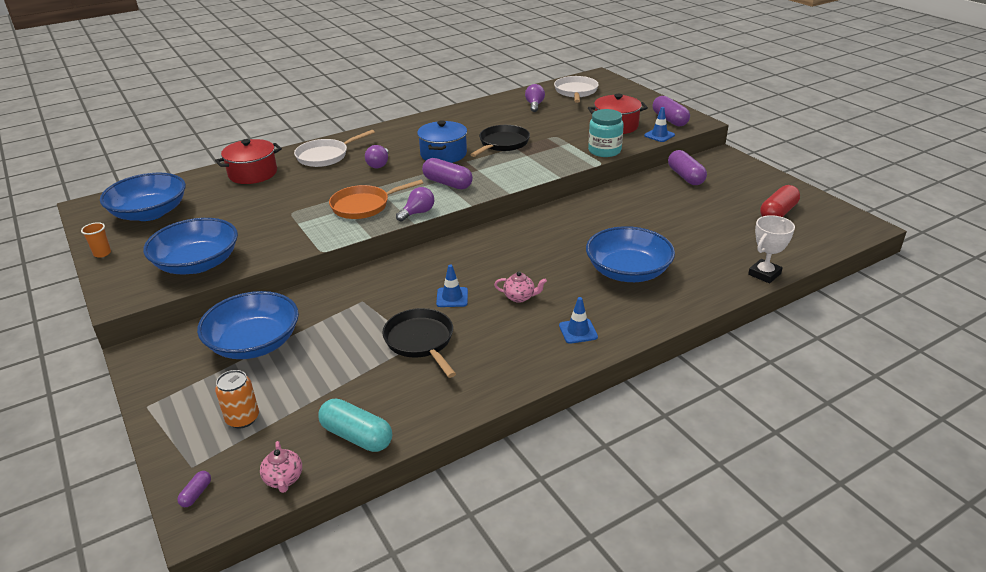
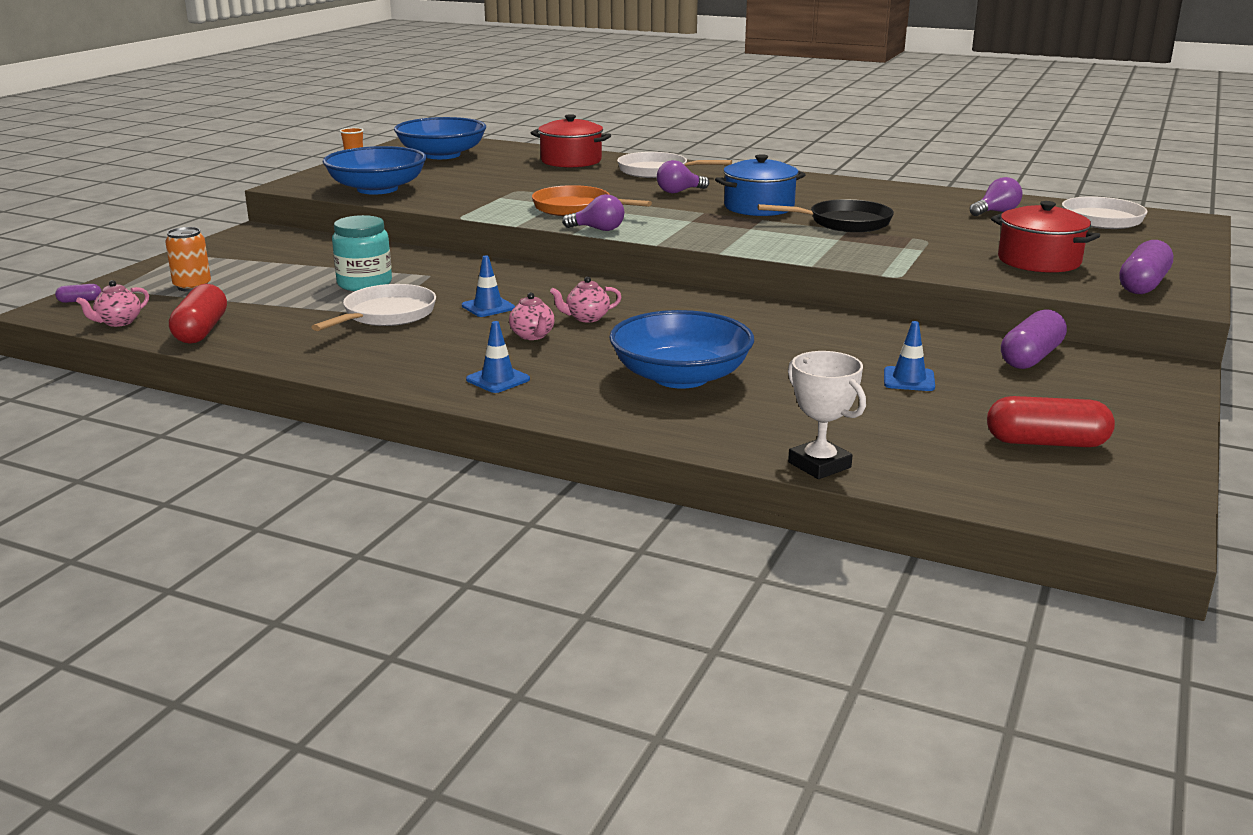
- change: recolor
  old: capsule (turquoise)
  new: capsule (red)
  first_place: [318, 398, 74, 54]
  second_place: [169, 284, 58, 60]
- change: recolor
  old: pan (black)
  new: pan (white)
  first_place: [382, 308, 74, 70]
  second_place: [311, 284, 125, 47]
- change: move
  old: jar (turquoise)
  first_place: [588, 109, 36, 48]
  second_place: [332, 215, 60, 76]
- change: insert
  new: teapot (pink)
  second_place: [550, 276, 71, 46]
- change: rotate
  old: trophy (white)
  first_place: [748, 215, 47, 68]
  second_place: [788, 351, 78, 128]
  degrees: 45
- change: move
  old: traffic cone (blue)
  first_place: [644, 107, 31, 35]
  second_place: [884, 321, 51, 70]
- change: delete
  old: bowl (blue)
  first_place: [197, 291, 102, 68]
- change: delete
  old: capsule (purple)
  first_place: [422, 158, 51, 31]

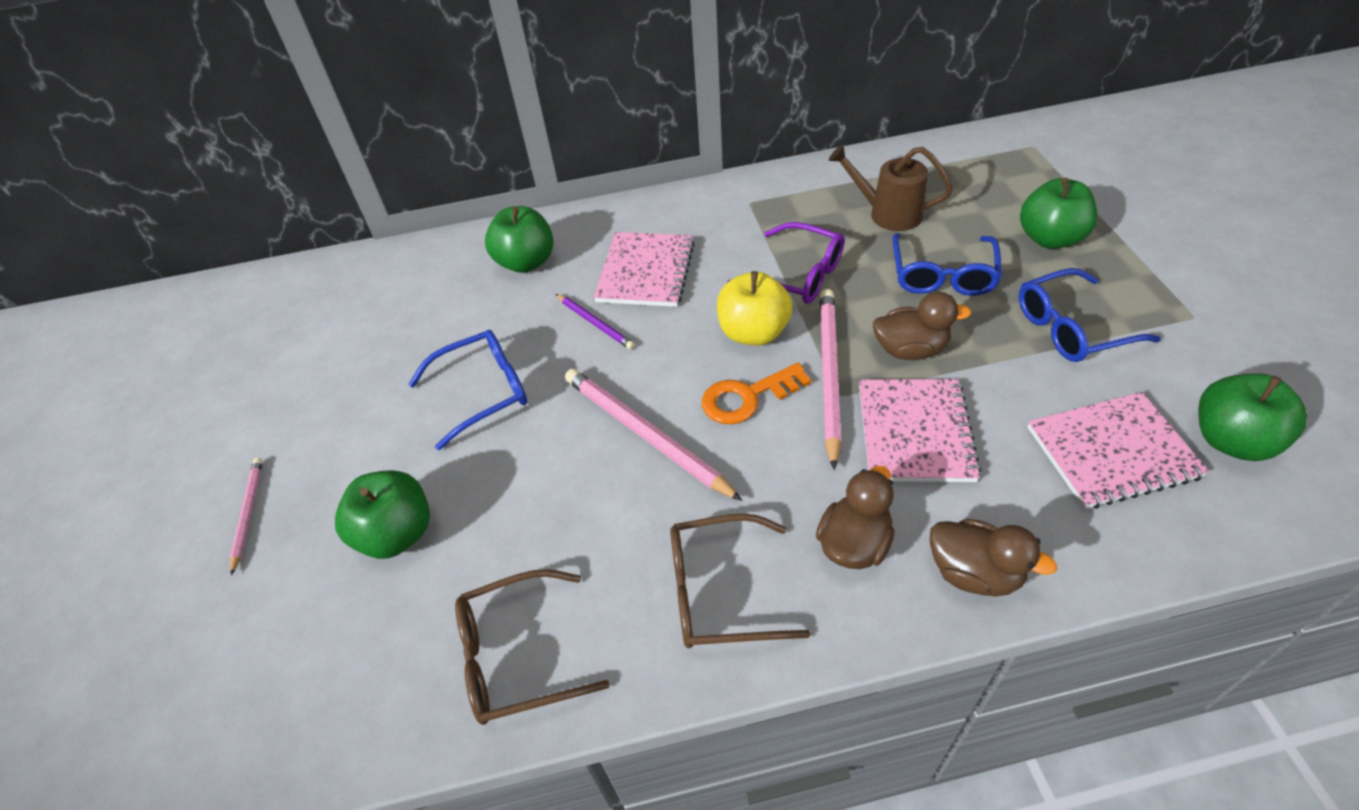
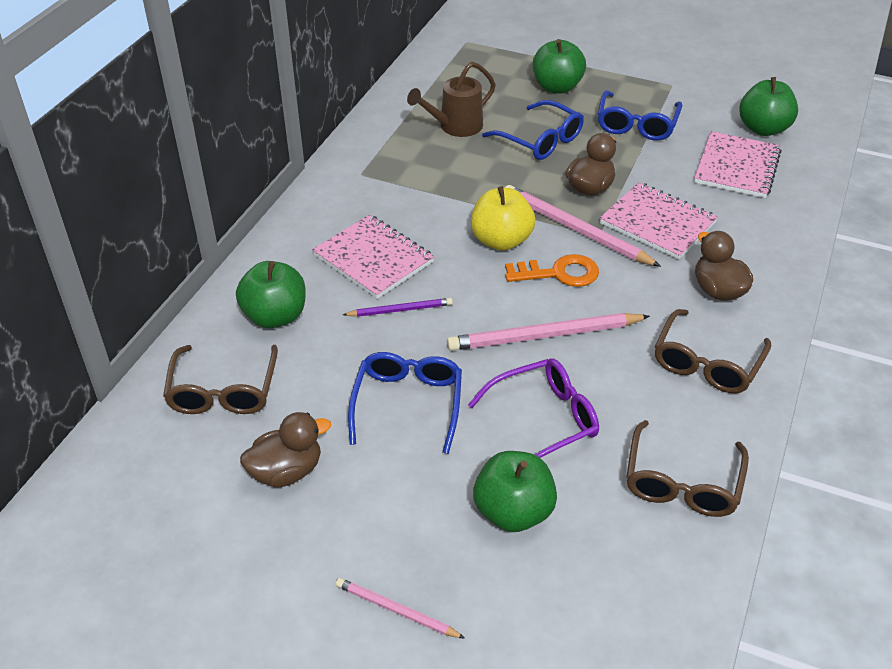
- change: insert
  new: glasses (brown)
  second_place: [163, 345, 115, 69]
- change: move
  old: duck (brown)
  first_place: [930, 519, 127, 77]
  second_place: [240, 412, 91, 75]
- change: move
  old: glasses (purple)
  first_place: [727, 222, 118, 82]
  second_place: [468, 358, 131, 100]
- change: rotate
  old: key (orange)
  first_place: [702, 363, 109, 61]
  second_place: [505, 254, 94, 33]
  degrees: -105

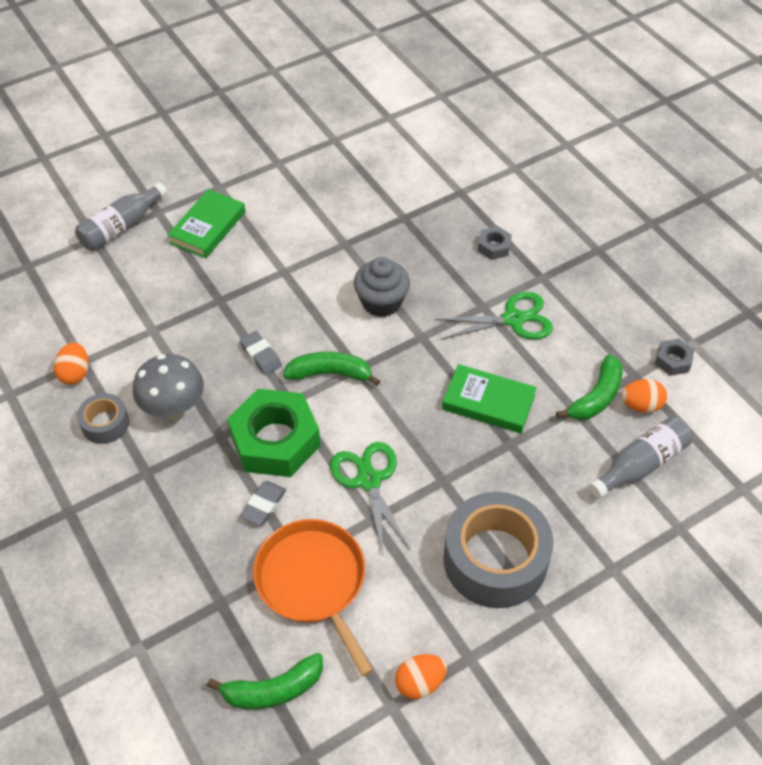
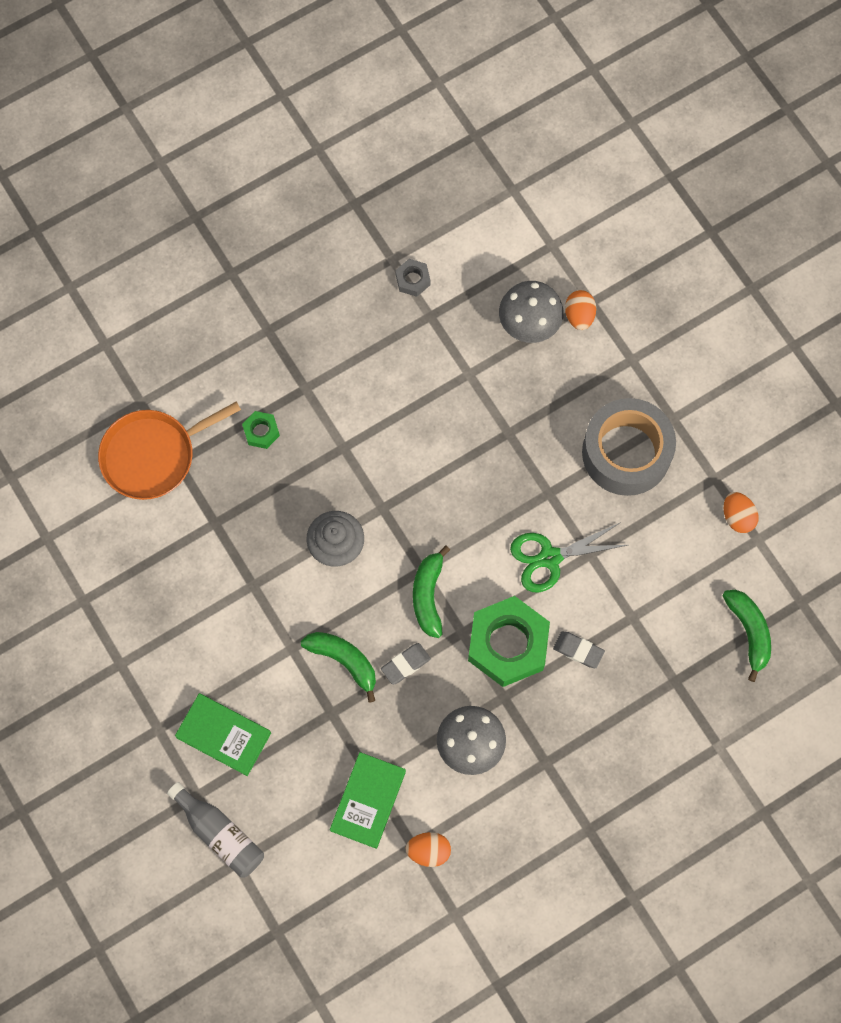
- change: move
  old: pan (orange)
  first_place: [253, 519, 120, 158]
  second_place: [98, 401, 143, 99]
- change: recolor
  old: nut (grey)
  new: nut (green)
  first_place: [478, 226, 34, 34]
  second_place: [242, 411, 38, 38]
- change: move
  old: banana (green)
  first_place: [556, 354, 67, 66]
  second_place: [301, 632, 75, 70]
- change: move
  old: book (green)
  first_place: [442, 364, 95, 69]
  second_place: [330, 752, 76, 97]
- change: replace
  old: bottle (grey)
  new: mushroom (grey)
  first_place: [589, 416, 103, 83]
  second_place: [499, 281, 65, 62]
- change: move
  old: egg (orange)
  first_place: [621, 379, 46, 34]
  second_place: [565, 290, 31, 40]
- change: delete
  old: tape (grey)
  first_place: [77, 393, 52, 51]
- change: delete
  old: scissors (green)
  first_place: [435, 292, 118, 48]

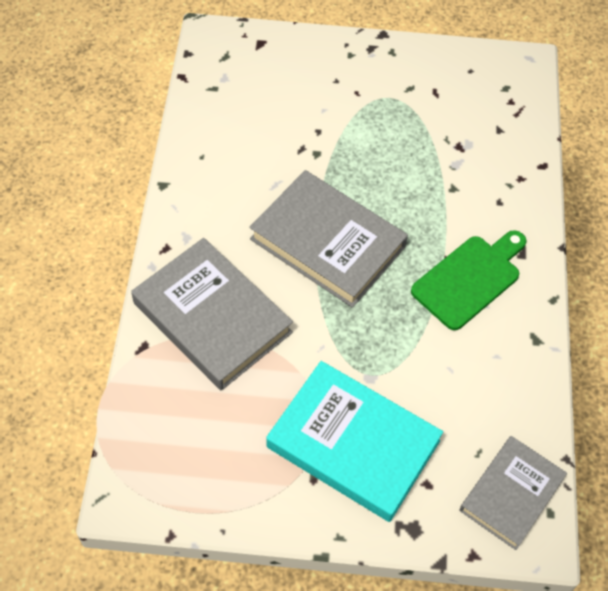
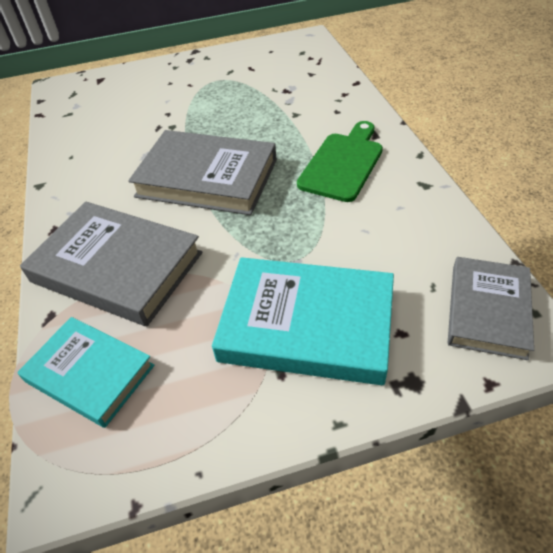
- change: insert
  new: book (turquoise)
  second_place: [17, 317, 137, 111]

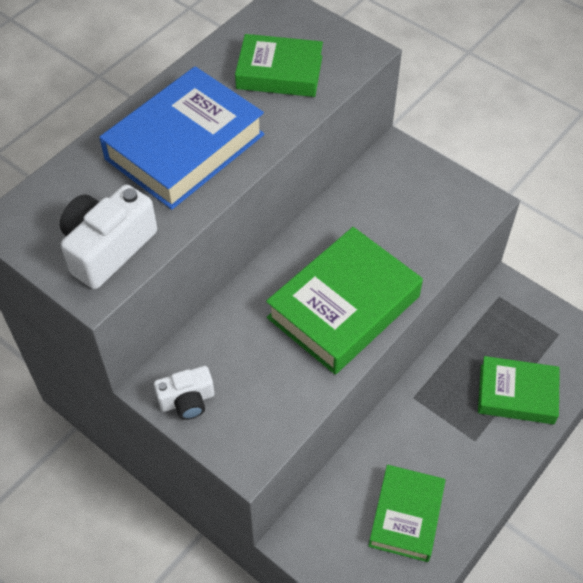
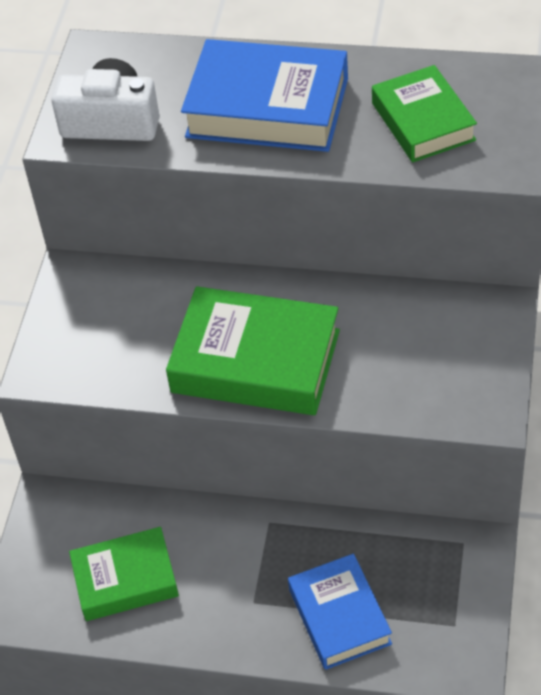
- change: recolor
  old: book (green)
  new: book (blue)
  first_place: [478, 356, 82, 68]
  second_place: [288, 554, 104, 116]
- change: delete
  old: camera (white)
  first_place: [154, 366, 60, 54]

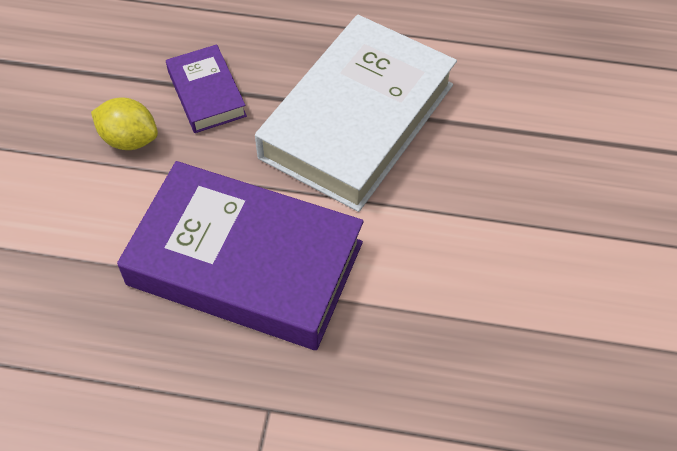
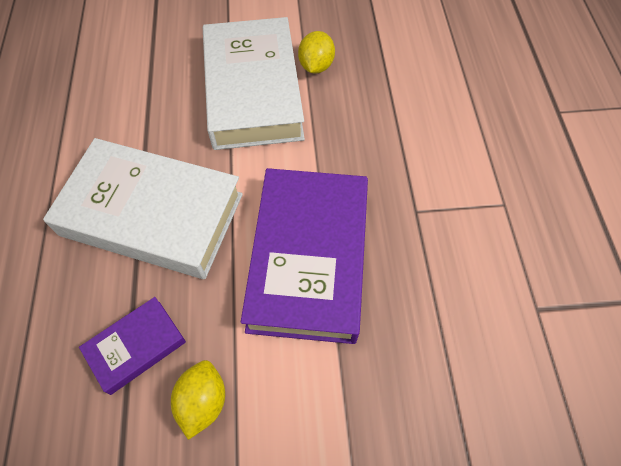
- change: insert
  new: book (white)
  second_place: [203, 17, 102, 133]
- change: insert
  new: lemon (yellow)
  second_place: [298, 31, 37, 42]

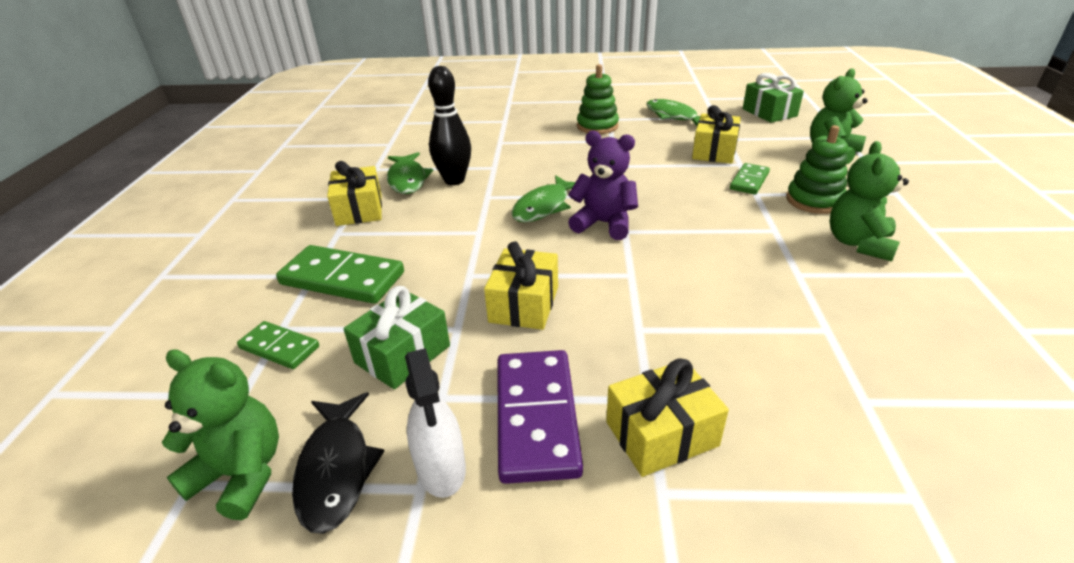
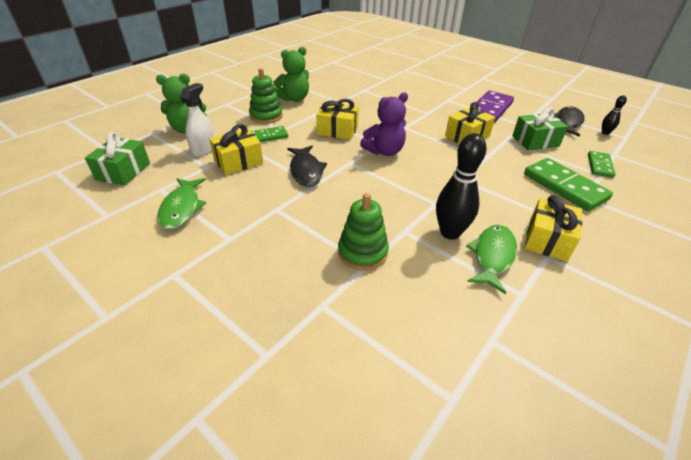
- change: move
  old: spray bottle (white)
  first_place: [405, 348, 61, 150]
  second_place: [180, 83, 34, 74]
- change: insert
  new: fish (black)
  second_place: [287, 146, 40, 41]
- change: move
  old: gift (yellow)
  first_place: [606, 359, 123, 118]
  second_place: [316, 99, 43, 41]
- change: move
  old: stacking toy (green)
  first_place: [577, 64, 42, 70]
  second_place: [338, 193, 51, 78]
- change: rotate
  old: teddy bear (purple)
  first_place: [568, 131, 70, 109]
  second_place: [360, 92, 48, 64]
  degrees: -90
- change: rotate
  old: domino (green)
  first_place: [237, 321, 82, 48]
  second_place: [588, 151, 28, 27]
  degrees: 45
- change: replace
  old: teddy bear (green)
  new: bowling pin (black)
  first_place: [162, 349, 117, 171]
  second_place: [602, 95, 25, 40]
- change: delete
  old: fish (green)
  first_place: [511, 175, 64, 48]

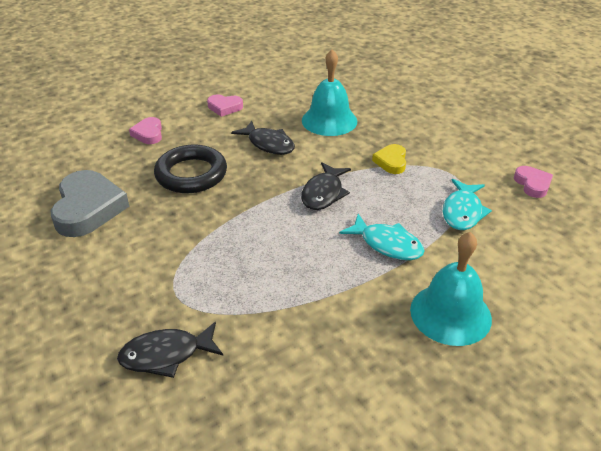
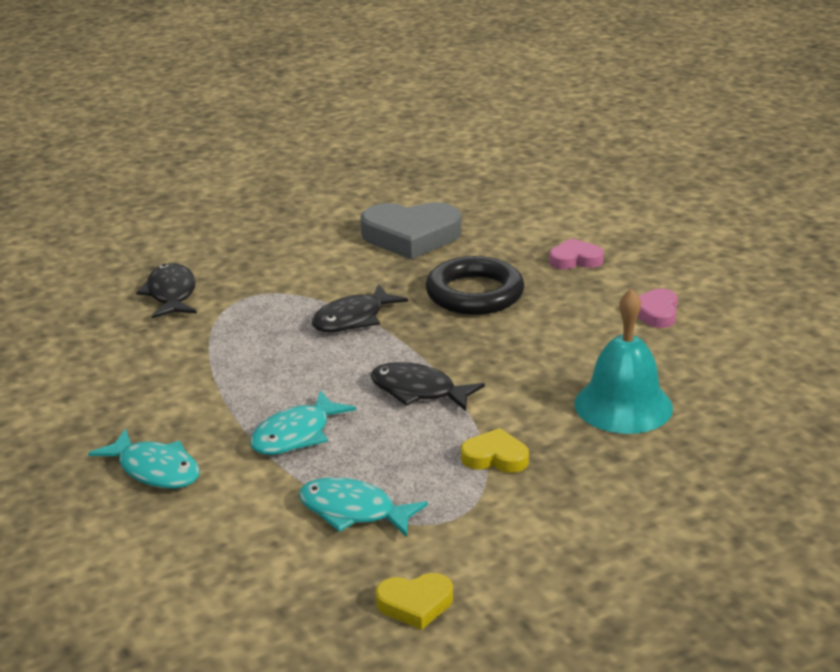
- change: replace
  old: bell (turquoise)
  new: fish (turquoise)
  first_place: [410, 232, 82, 114]
  second_place: [88, 429, 112, 60]
- change: move
  old: fish (black)
  first_place: [231, 121, 64, 34]
  second_place: [312, 284, 96, 48]
- change: recolor
  old: heart (pink)
  new: heart (yellow)
  first_place: [514, 166, 39, 32]
  second_place: [376, 573, 77, 57]

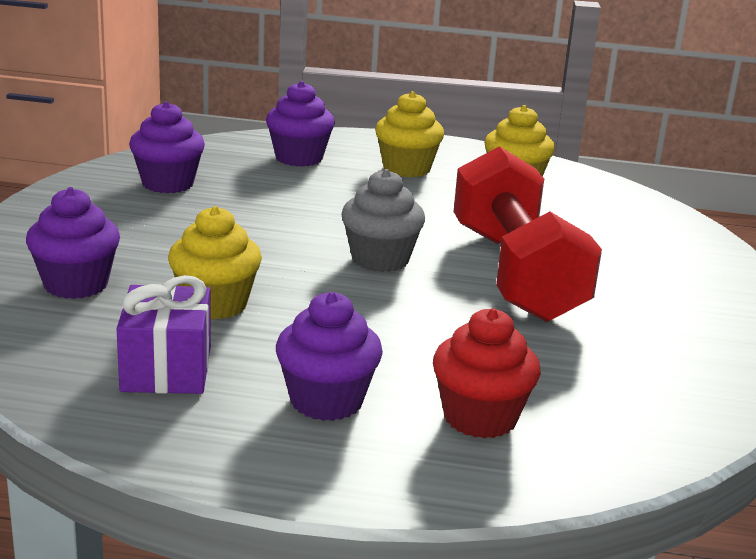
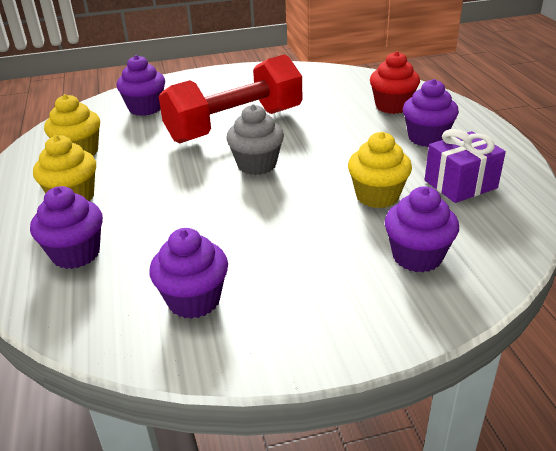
- change: insert
  new: cupcake (purple)
  second_place: [116, 55, 49, 61]

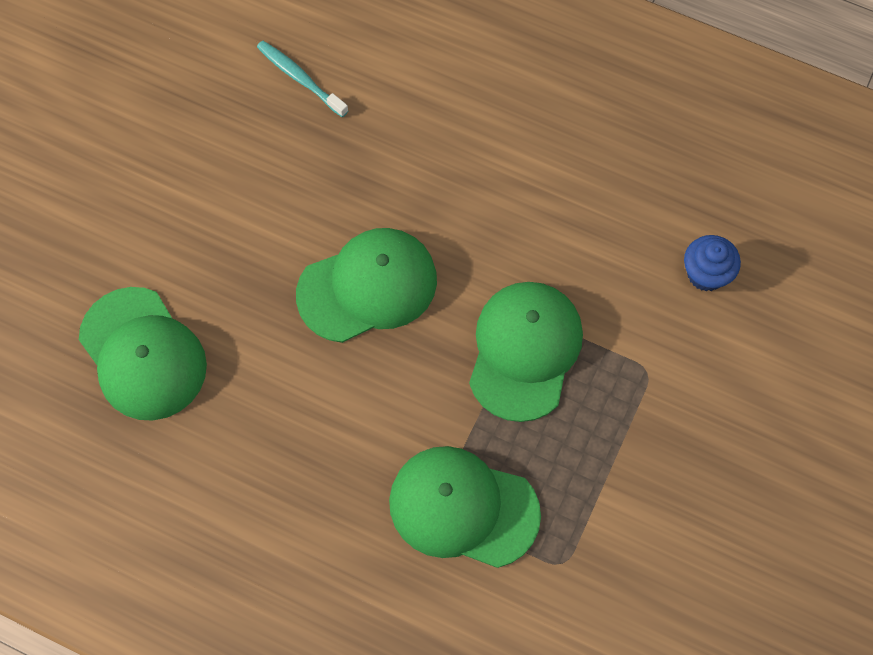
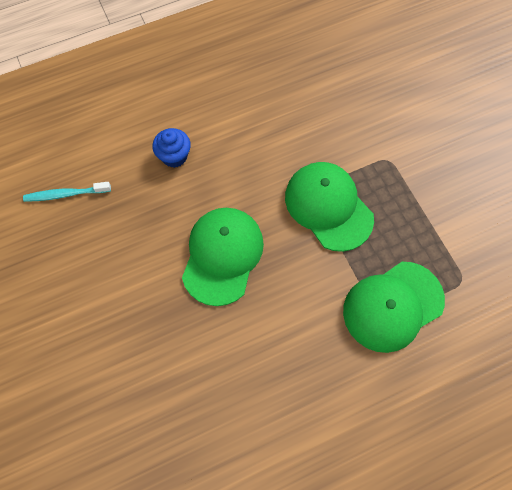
- change: move
  old: cupcake (blue)
  first_place: [684, 235, 57, 56]
  second_place: [152, 128, 39, 40]
- change: delete
  old: cap (green)
  first_place: [79, 287, 128, 133]

